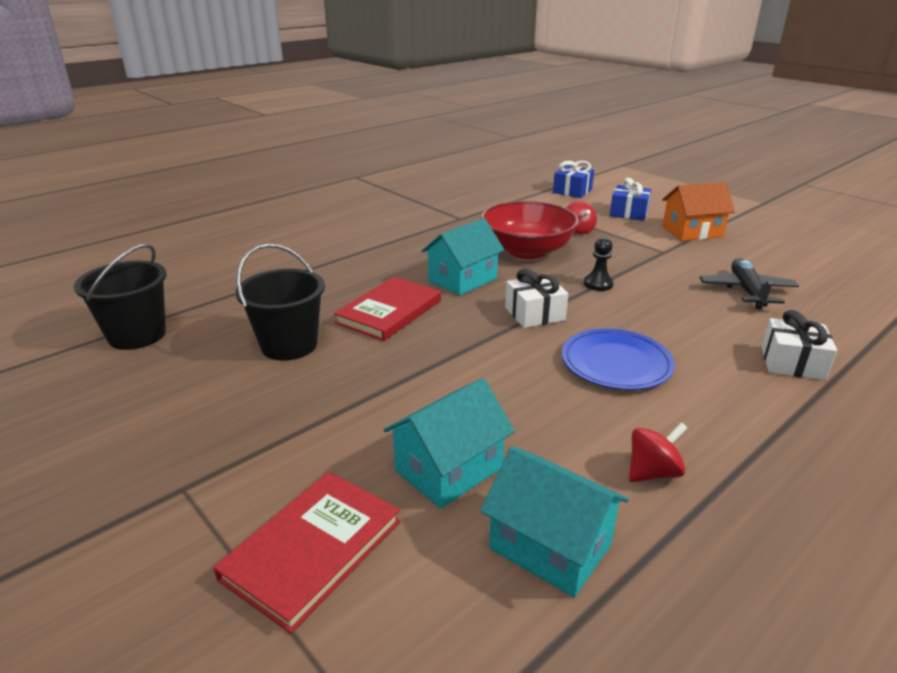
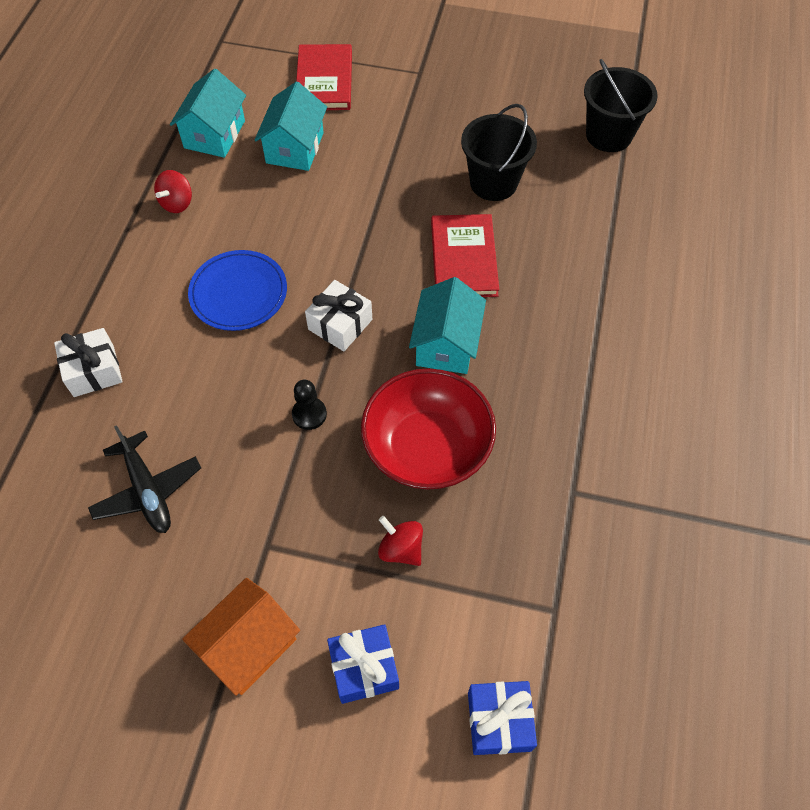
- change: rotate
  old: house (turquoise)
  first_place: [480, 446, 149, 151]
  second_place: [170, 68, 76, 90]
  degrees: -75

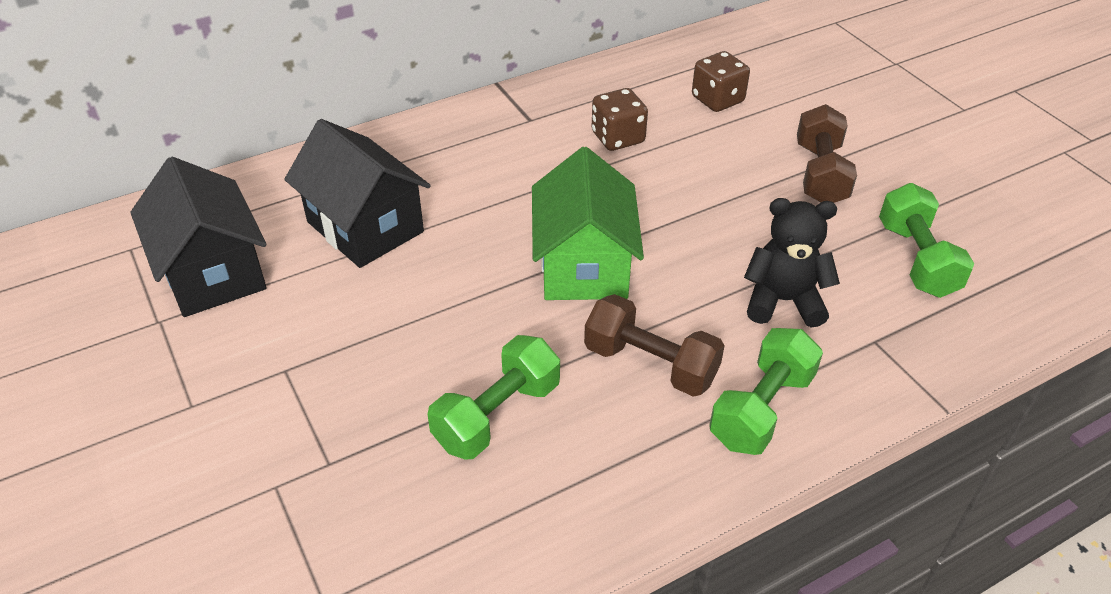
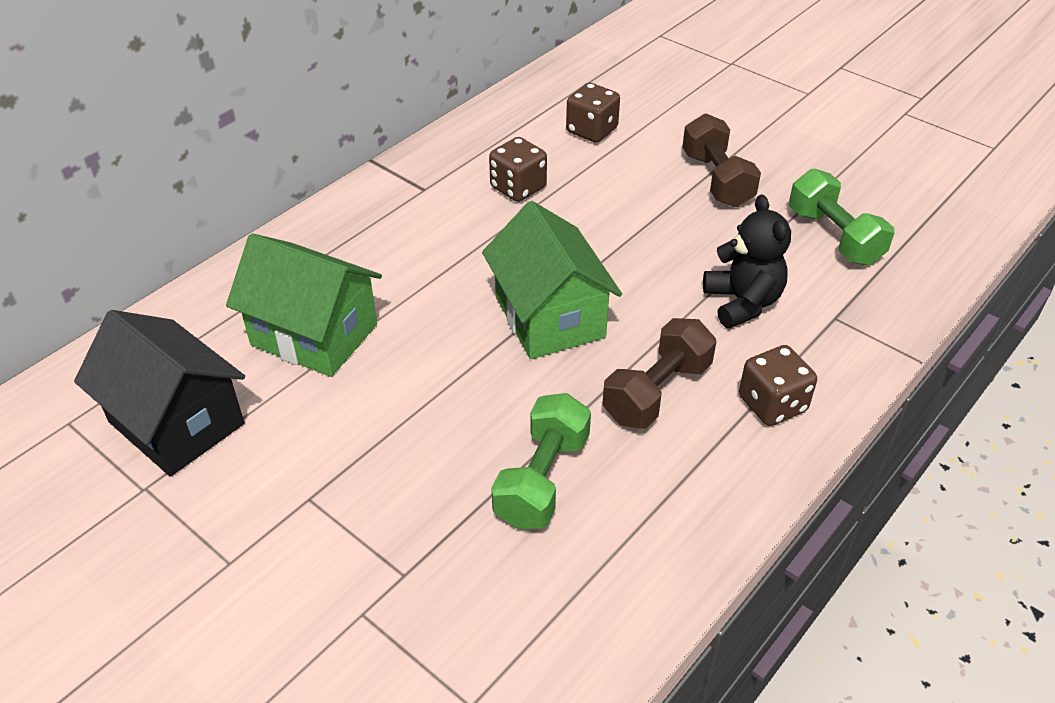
- change: recolor
  old: house (black)
  new: house (green)
  first_place: [284, 119, 147, 149]
  second_place: [226, 233, 156, 144]
- change: rotate
  old: dumbbell (brown)
  first_place: [584, 294, 141, 103]
  second_place: [602, 318, 114, 110]
  degrees: -60
- change: rotate
  old: teddy bear (black)
  first_place: [744, 198, 96, 130]
  second_place: [703, 195, 88, 133]
  degrees: 90
- change: replace
  old: dumbbell (green)
  new: dice (brown)
  first_place: [709, 328, 114, 127]
  second_place: [739, 345, 78, 81]

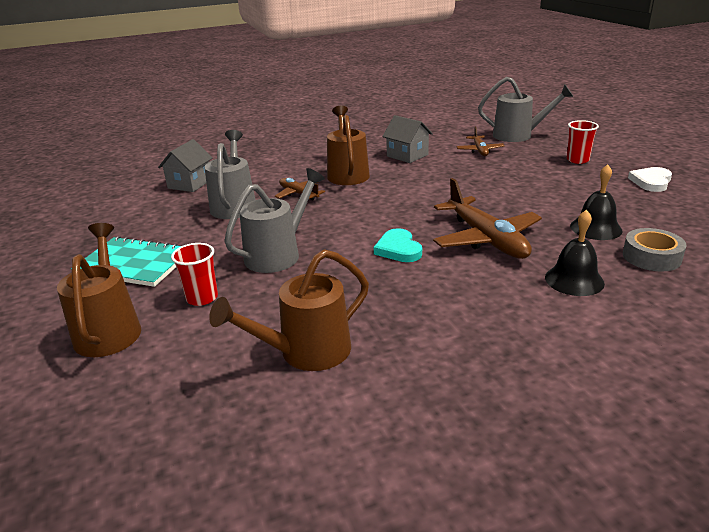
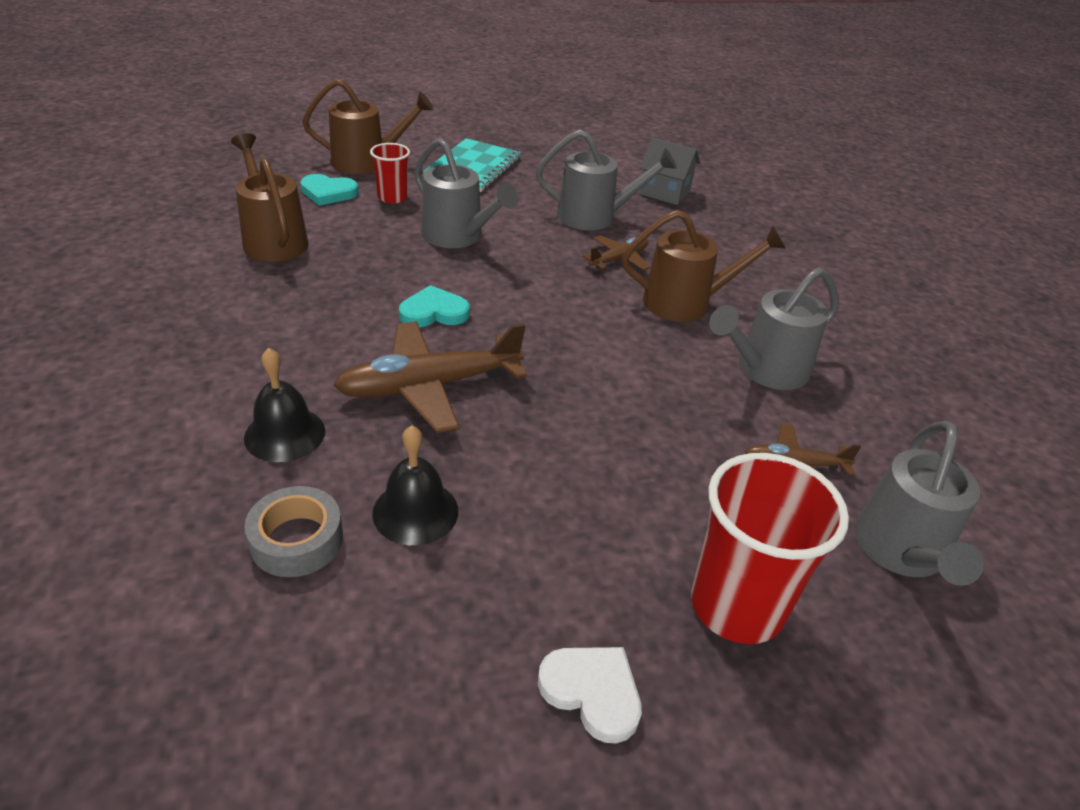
- change: insert
  new: heart (turquoise)
  second_place: [300, 174, 59, 32]
- change: resize
  old: cup (red)
  first_place: [567, 120, 32, 44]
  second_place: [691, 453, 158, 191]
  factor: 1.84
- change: replace
  old: house (grey)
  new: watering can (grey)
  first_place: [382, 115, 51, 48]
  second_place: [709, 267, 130, 123]

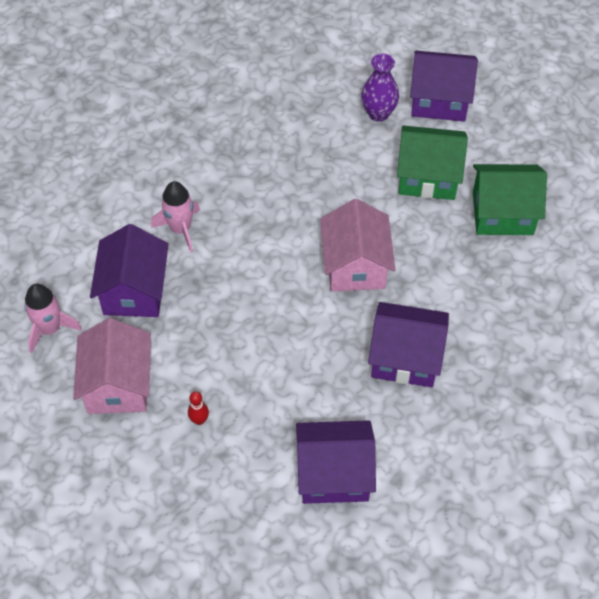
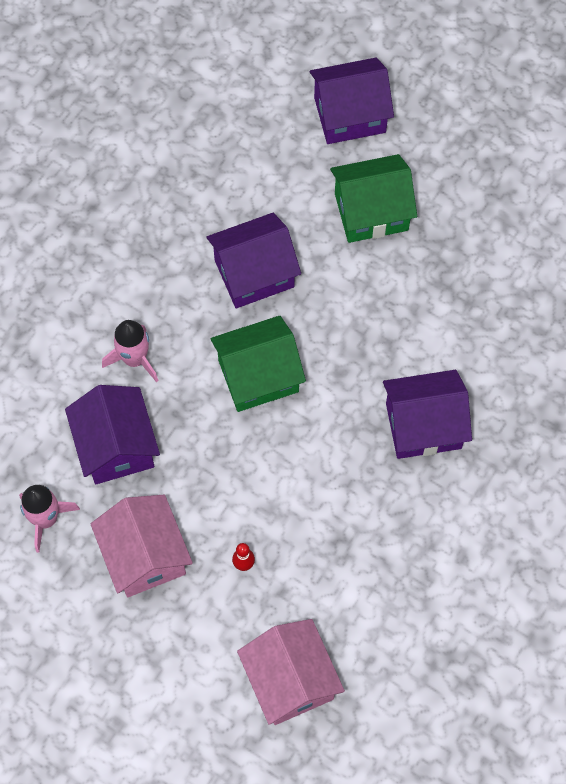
- change: move
  old: house (purple)
  first_place: [296, 420, 80, 84]
  second_place: [207, 213, 94, 95]
- change: move
  old: house (green)
  first_place: [473, 164, 74, 71]
  second_place: [211, 316, 95, 96]
- change: move
  old: house (pink)
  first_place: [320, 199, 75, 93]
  second_place: [237, 619, 108, 106]
- change: delete
  old: vase (purple)
  first_place: [361, 54, 38, 68]

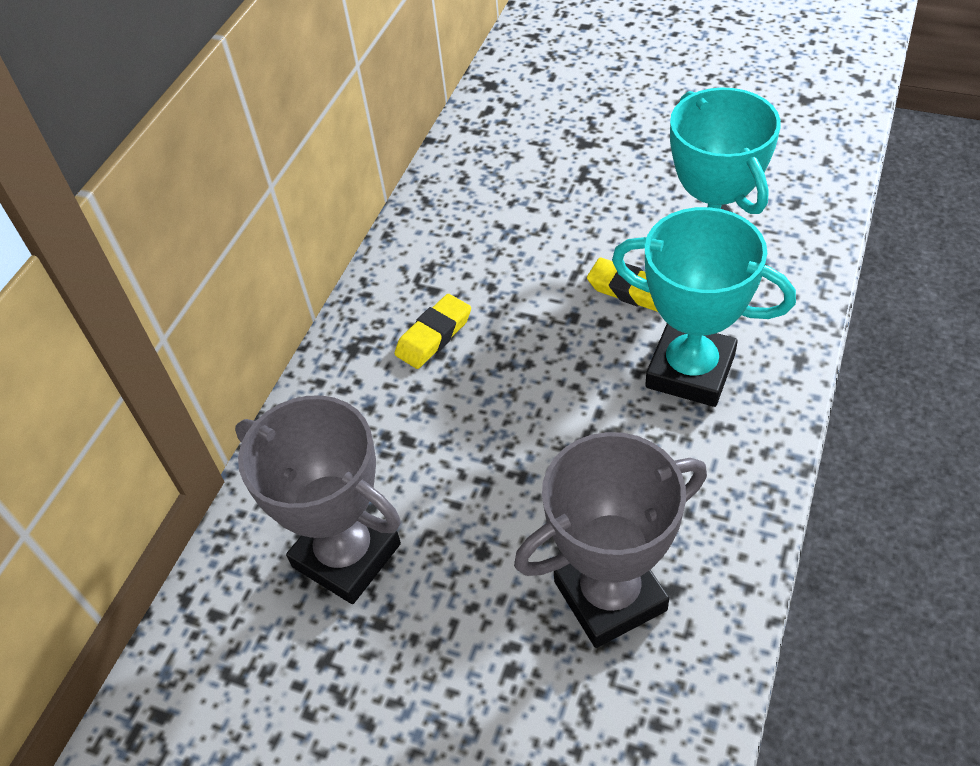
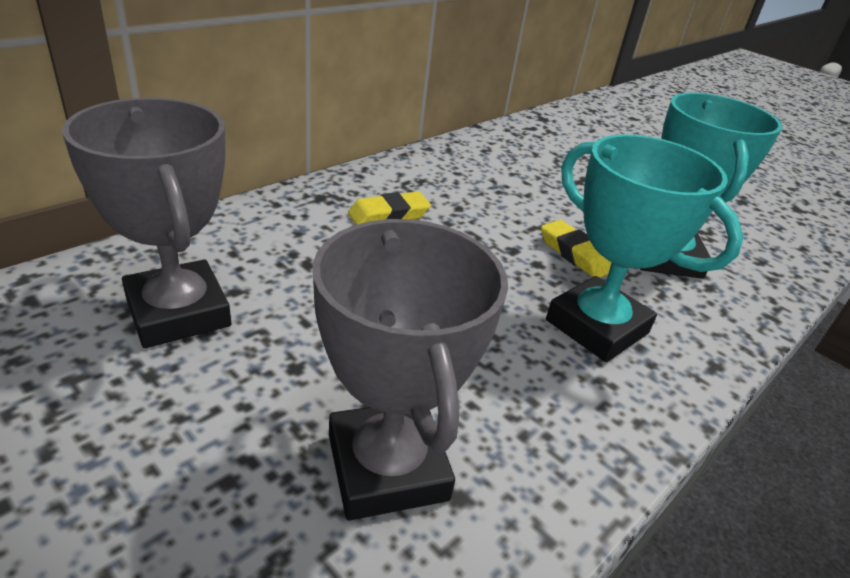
- change: rotate
  old: trophy (grey)
  first_place: [514, 432, 193, 216]
  second_place: [312, 219, 196, 301]
  degrees: 75

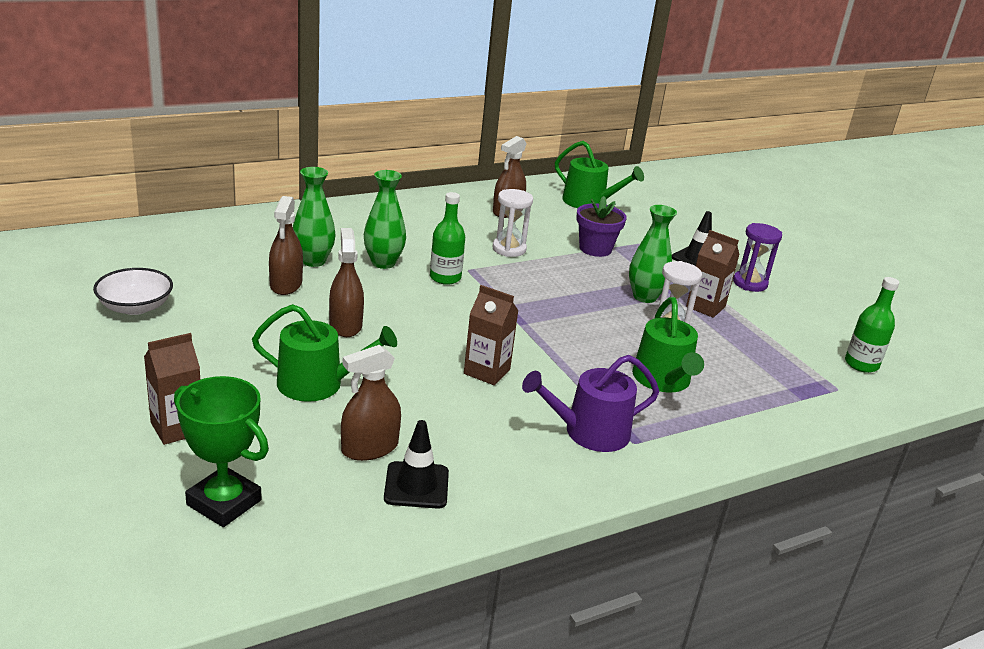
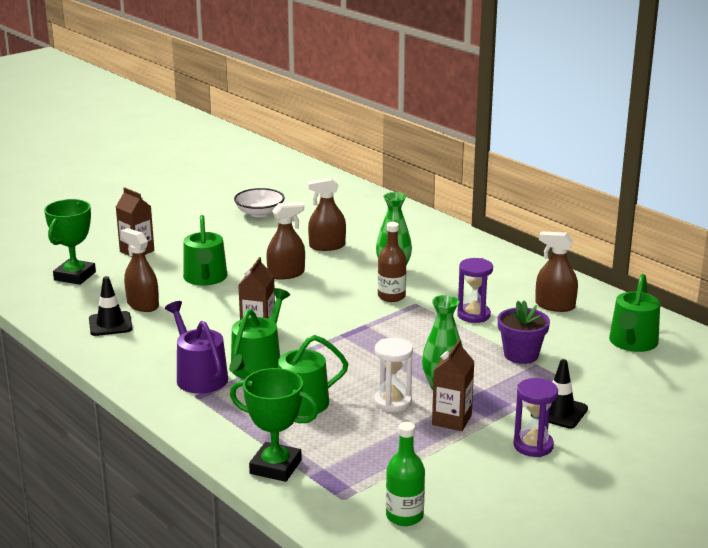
- change: insert
  new: trophy (green)
  second_place: [230, 368, 89, 114]
- change: insert
  new: watering can (green)
  second_place: [231, 288, 59, 91]
- change: recolor
  old: bottle (green)
  new: bottle (brown)
  first_place: [430, 192, 35, 93]
  second_place: [378, 222, 28, 80]
- change: recolor
  old: hourglass (white)
  new: hourglass (purple)
  first_place: [492, 189, 41, 68]
  second_place: [457, 258, 36, 65]
- change: delete
  old: vase (green)
  first_place: [293, 167, 43, 100]

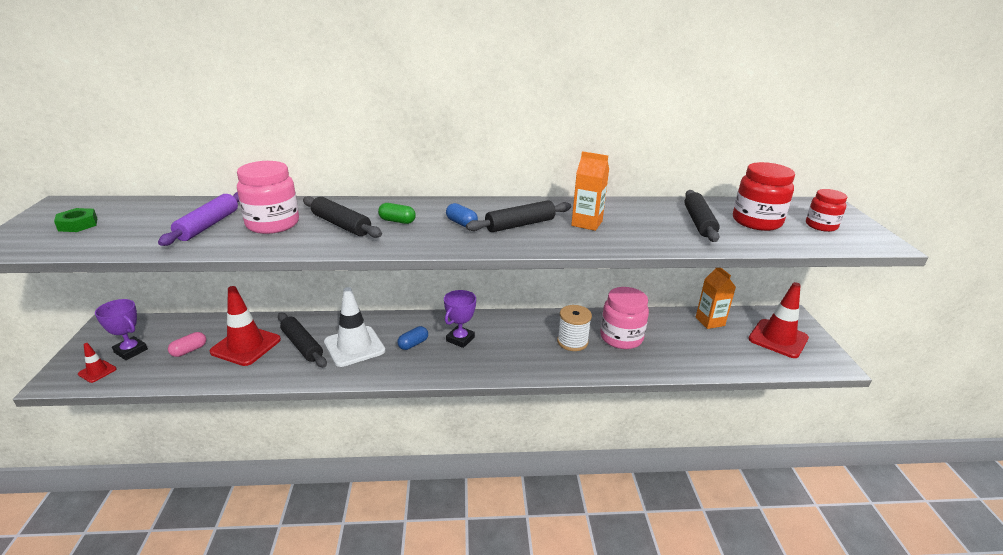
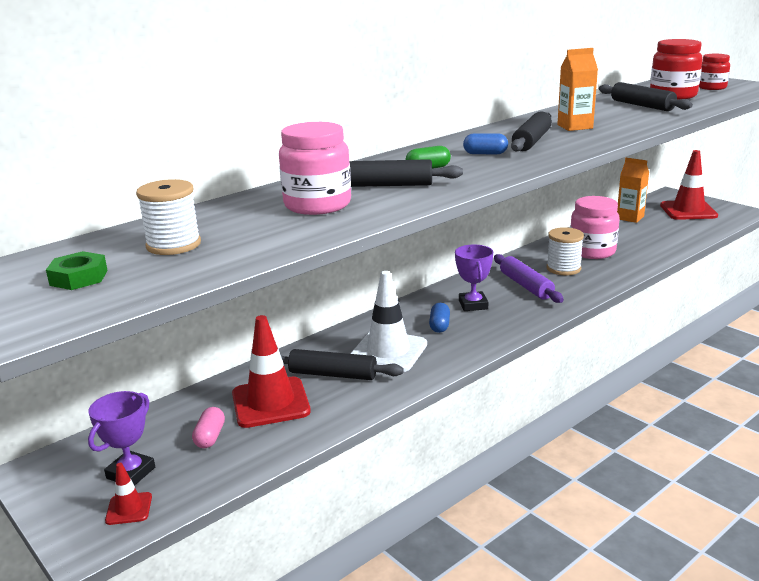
- change: rotate
  old: trophy (purple)
  first_place: [95, 299, 53, 61]
  second_place: [88, 391, 67, 95]
  degrees: -60
- change: insert
  new: spool (white)
  second_place: [136, 179, 65, 76]
- change: move
  old: rolling pin (purple)
  first_place: [158, 192, 81, 54]
  second_place: [494, 254, 70, 49]

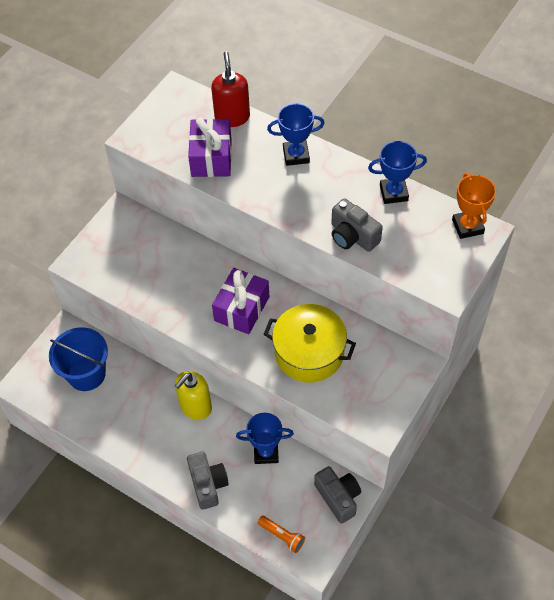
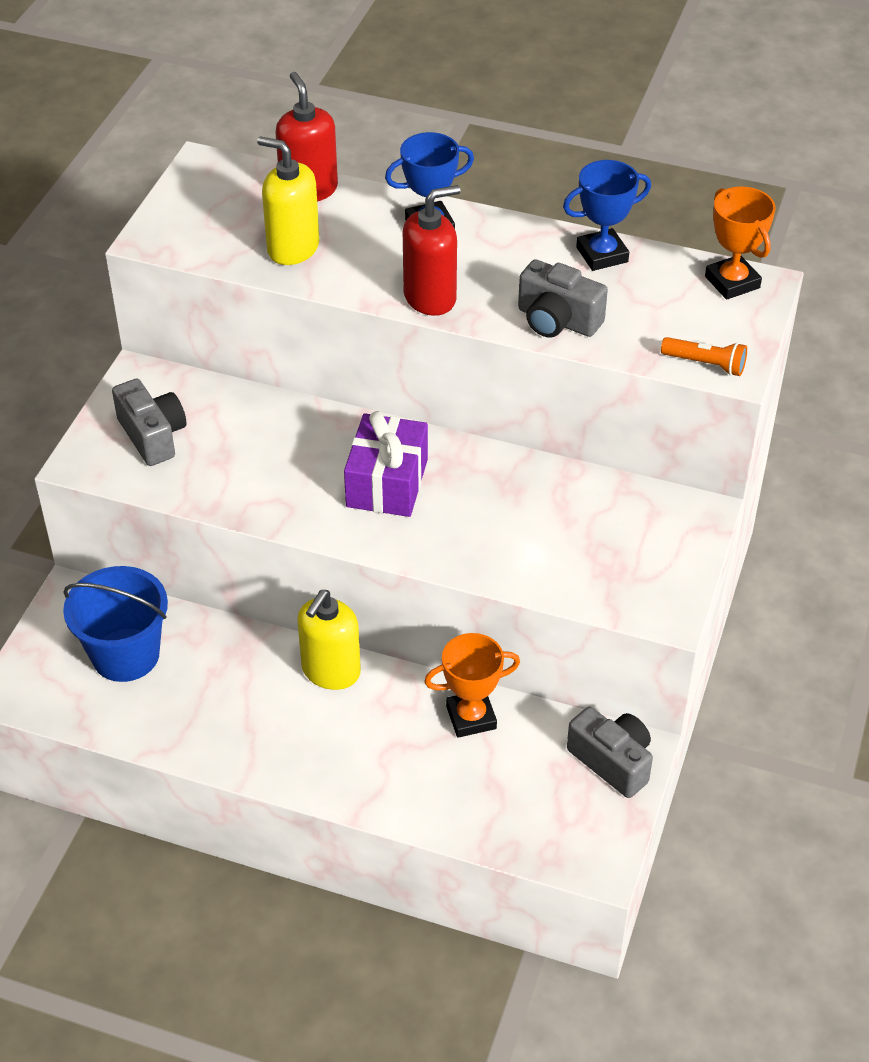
- change: move
  old: camera (grey)
  first_place: [187, 452, 42, 58]
  second_place: [112, 379, 75, 87]
- change: replace
  old: gift (purple)
  new: soap dispenser (yellow)
  first_place: [188, 117, 44, 60]
  second_place: [257, 136, 63, 129]
- change: insert
  new: soap dispenser (red)
  second_place: [403, 185, 57, 131]
- change: recolor
  old: trophy (blue)
  new: trophy (orange)
  first_place: [236, 413, 58, 51]
  second_place: [424, 633, 96, 105]
- change: move
  old: flashlight (orange)
  first_place: [258, 516, 47, 37]
  second_place: [661, 337, 86, 39]
- change: delete
  old: pot (yellow)
  first_place: [264, 304, 92, 79]

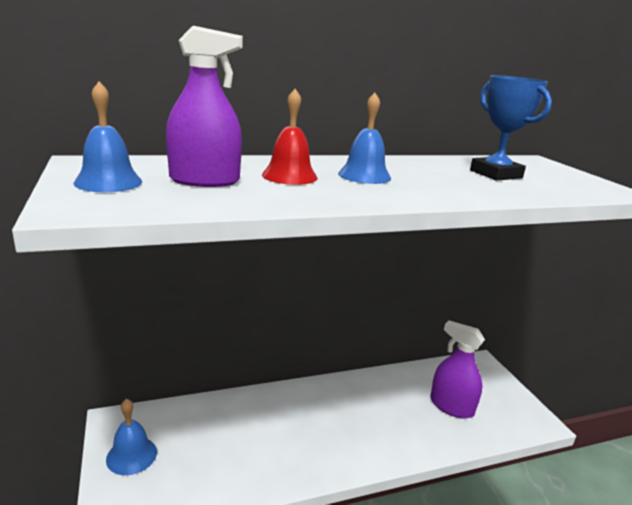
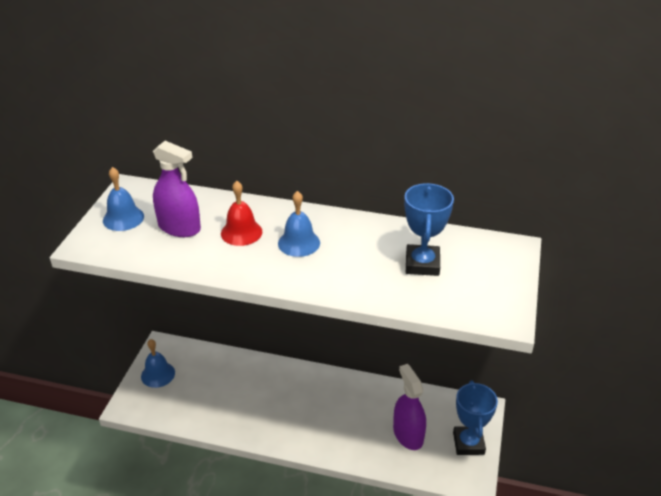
- change: insert
  new: trophy (blue)
  second_place: [453, 381, 45, 74]

